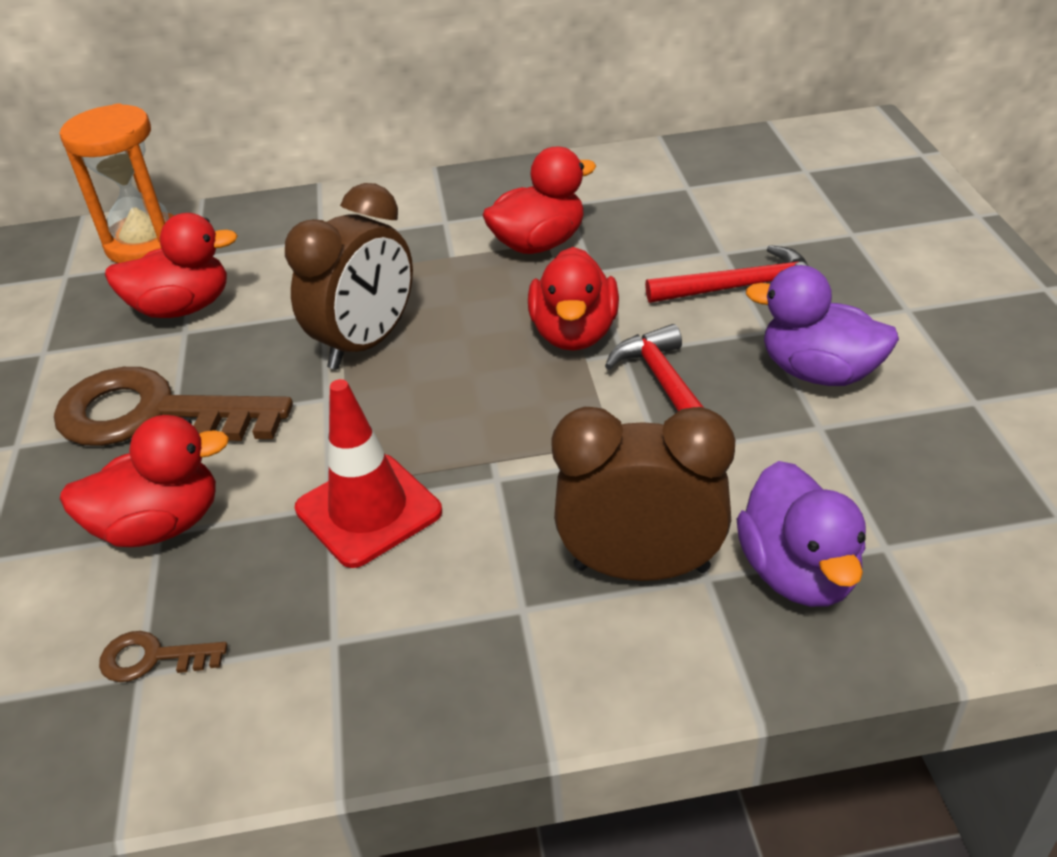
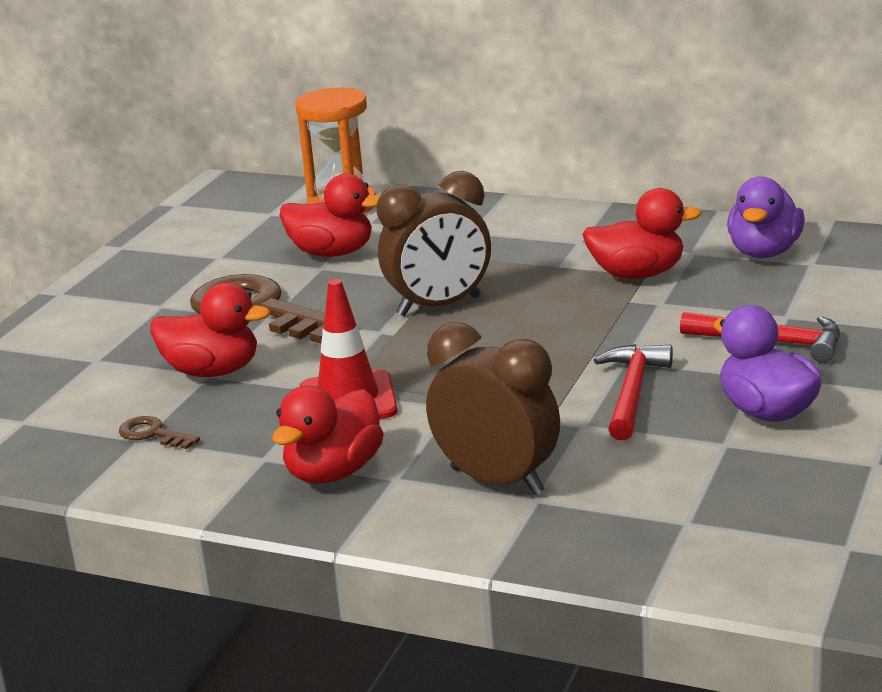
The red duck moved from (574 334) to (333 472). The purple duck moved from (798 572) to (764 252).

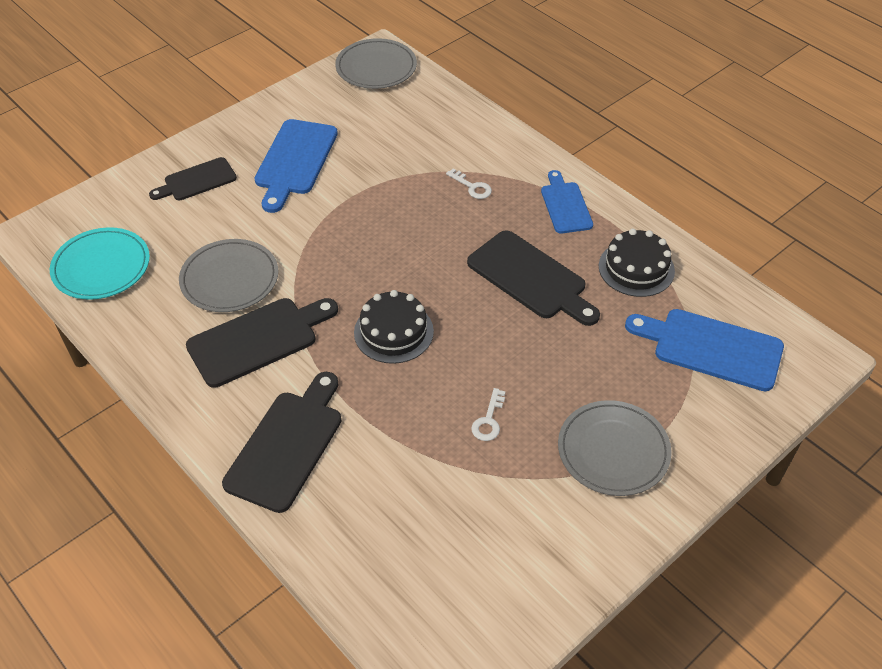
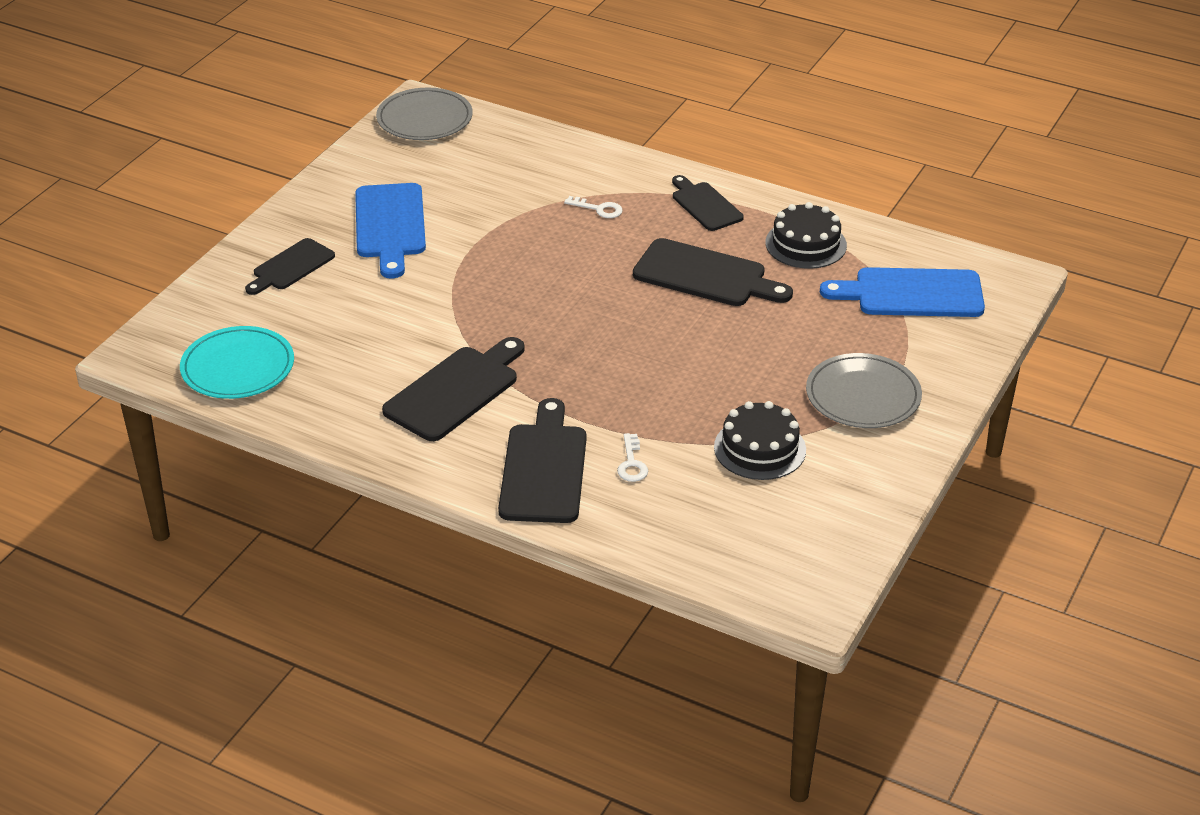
The white key moved from (488 420) to (632 463). The blue cutting board at (565 205) became the black cutting board at (705 205). The black cake moved from (393 332) to (760 448). The grey plate at (229 279) disappeared.

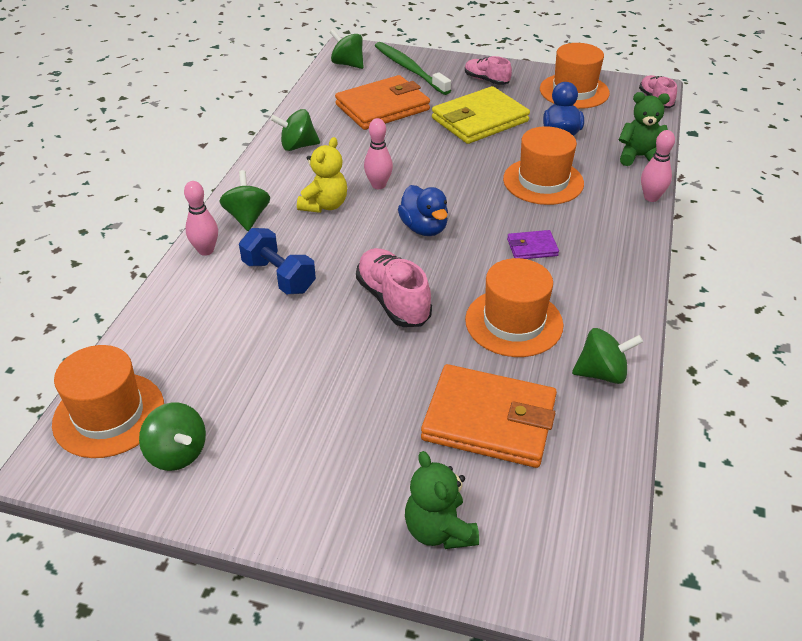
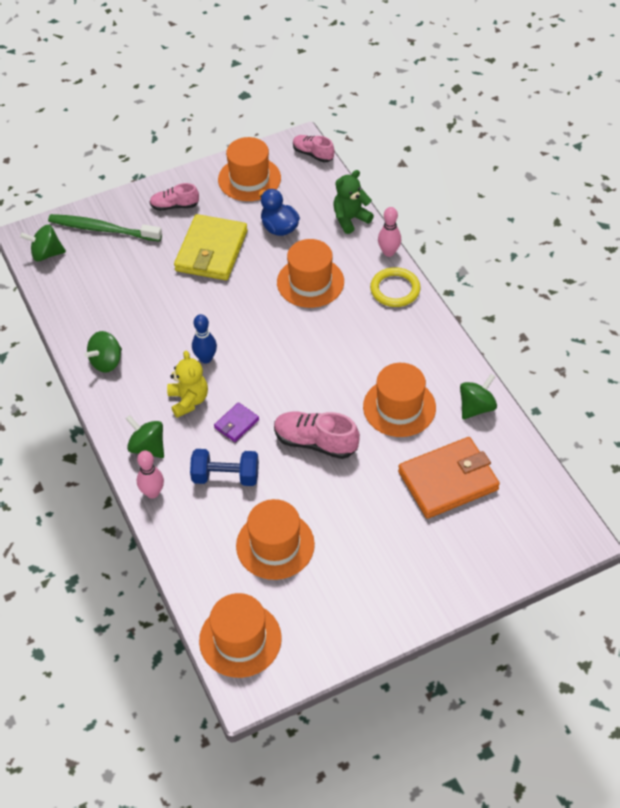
The pink bowling pin at (378 185) became the blue bowling pin at (206 358). The purple wallet moved from (532 247) to (236 424). The orange hat at (275 545) appeared. The yellow ring at (395 289) appeared. The green spinning top at (177 453) disappeared. The orange wallet at (382 107) disappeared. The blue duck at (424 228) disappeared. The green teddy bear at (439 530) disappeared.

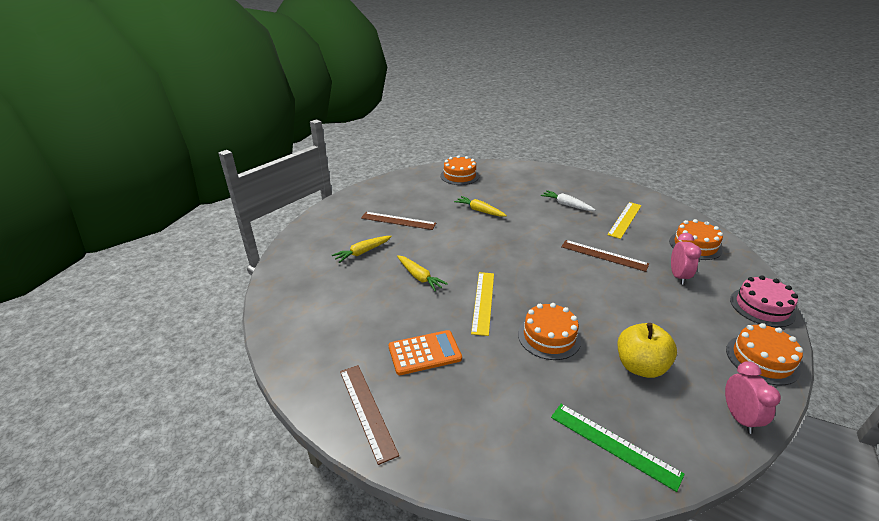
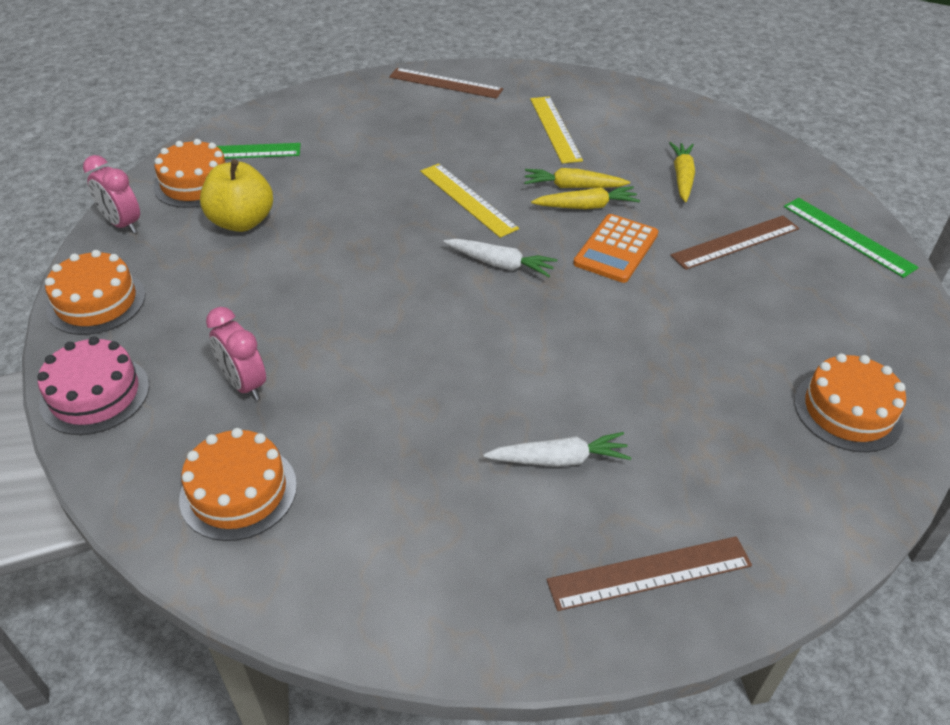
The orange cake moved from (549 337) to (195 184). The white carrot at (500 264) appeared. The yellow ruler moved from (625 219) to (555 129). The yellow carrot moved from (479 211) to (586 206). The brown ruler moved from (604 255) to (649 572). The orange calculator moved from (424 353) to (616 249). The green ruler at (848 236) appeared.

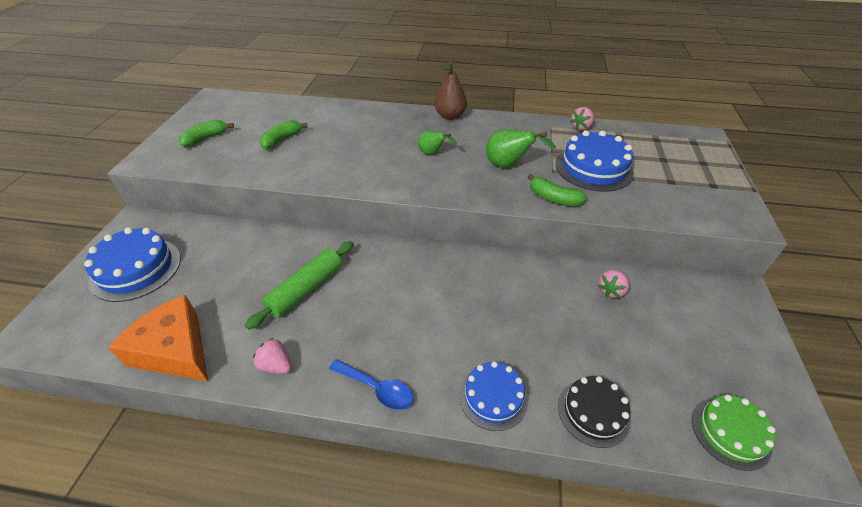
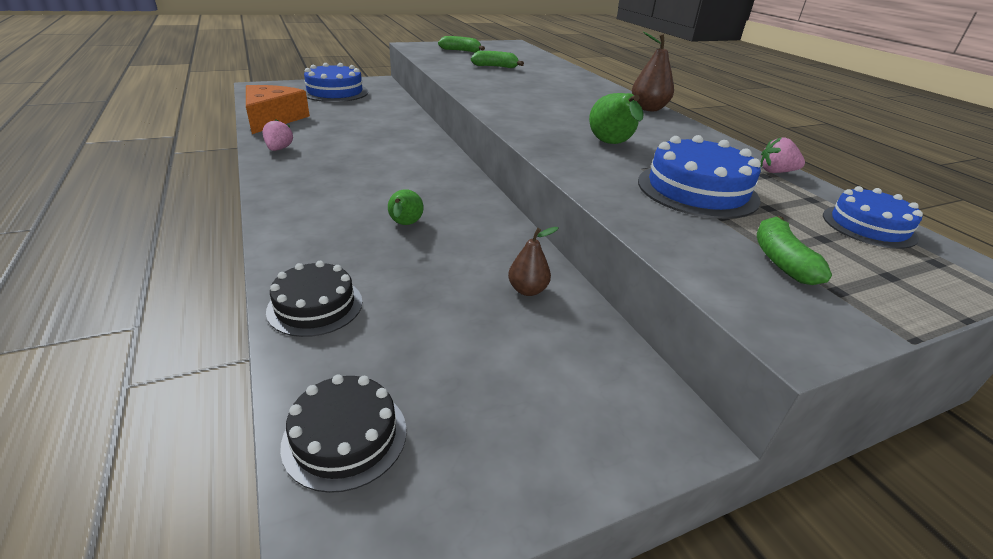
The green cake at (730 432) became the black cake at (345 436). The green pear moved from (432 153) to (405 225). The pink strawberry at (611 290) was replaced by the brown pear at (527 290). The green banana moved from (553 198) to (780 260). The blue cake moved from (493 397) to (868 226). The green rolling pin at (306 289) disappeared. The blue spoon at (377 388) disappeared.

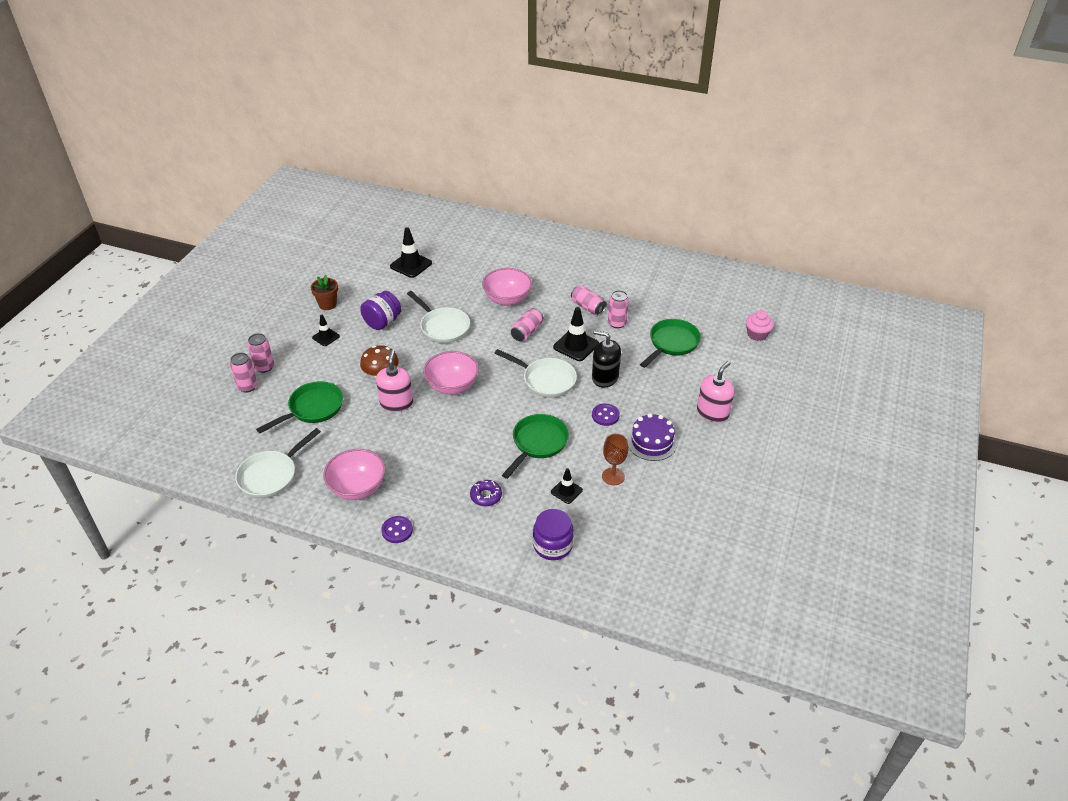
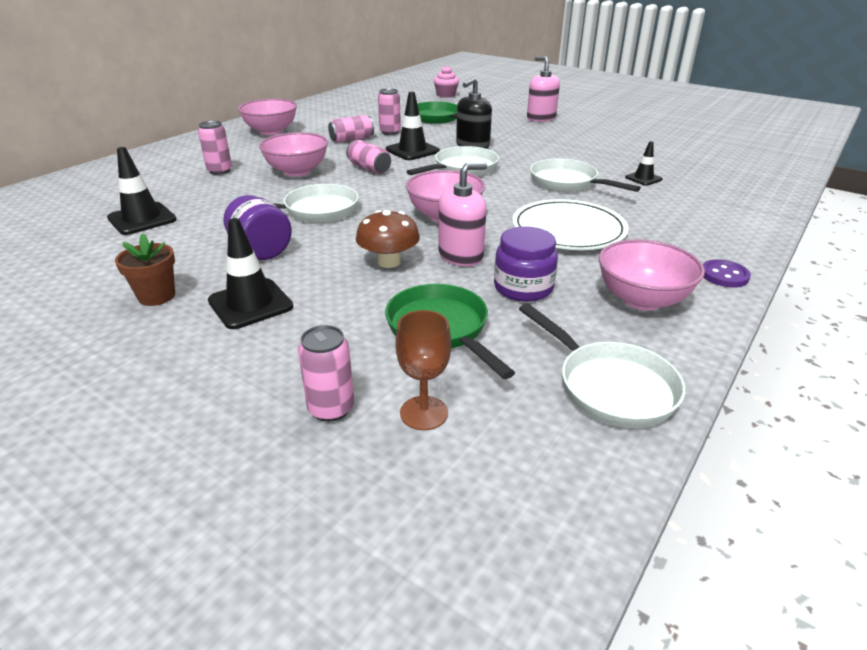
The pink can moved from (264 367) to (219 171). The black traffic cone at (326 337) changed to 1.68 times the size. The pink bowl at (271 131) appeared. The brown goblet moved from (613 476) to (424 413). The pink soap dispenser at (396 403) turned 135 degrees clockwise. The purple jar moved from (552 545) to (523 288). The white plate at (568 229) appeared. The green pan at (538 444) became the white pan at (567 183). The purple donut at (486 496) disappeared. The purple button at (605 415) disappeared. The purple cake at (652 442) disappeared.

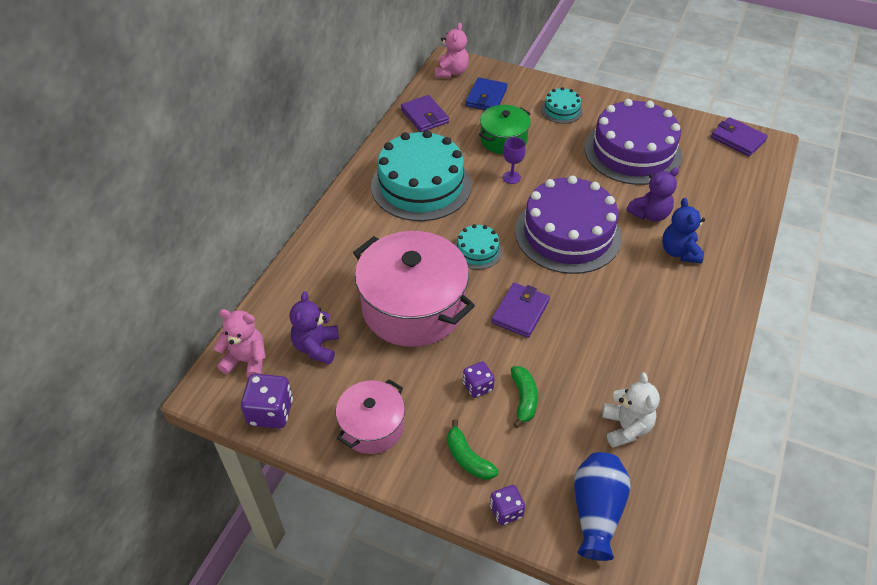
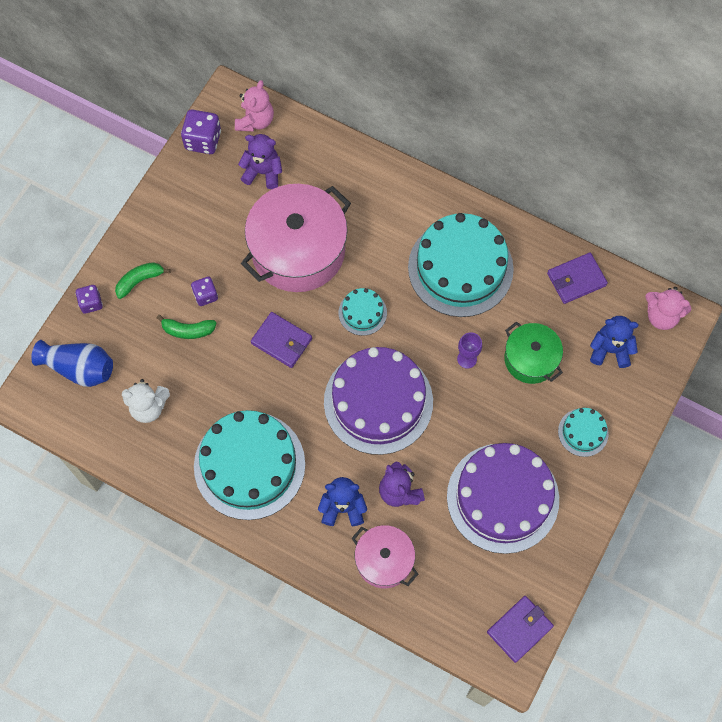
The turquoise cake at (249 465) appeared. The pink pot moved from (372 426) to (384 560). The blue wallet at (486 97) was replaced by the blue teddy bear at (610 350).

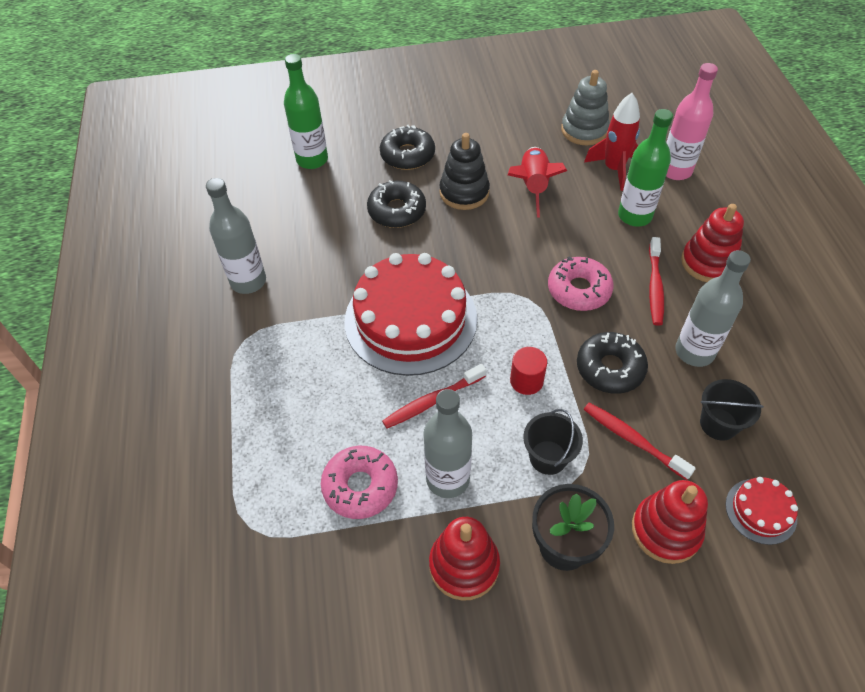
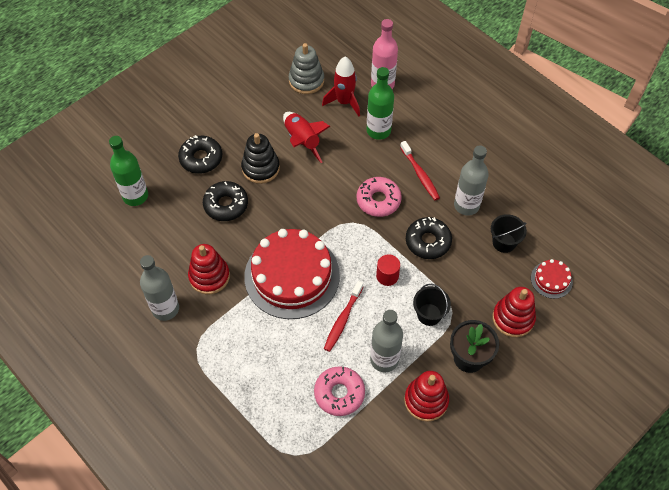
The red stacking toy moved from (708 262) to (209 276). The red toothbrush at (633 440) disappeared.

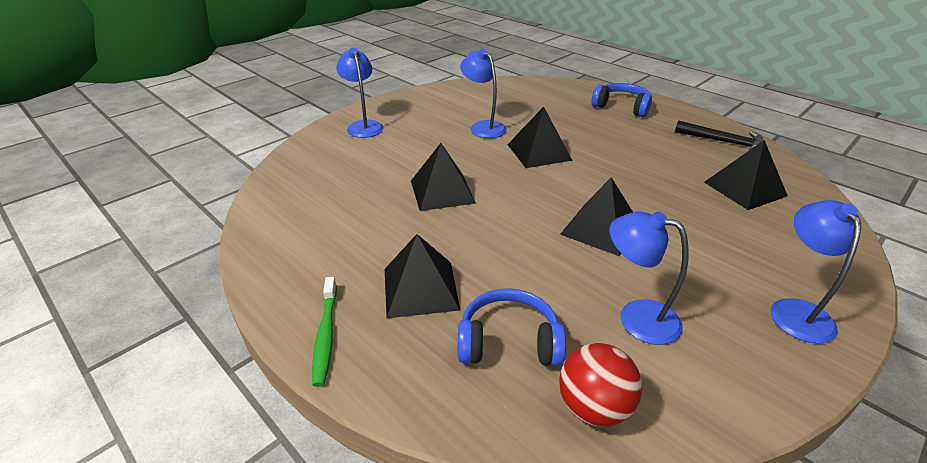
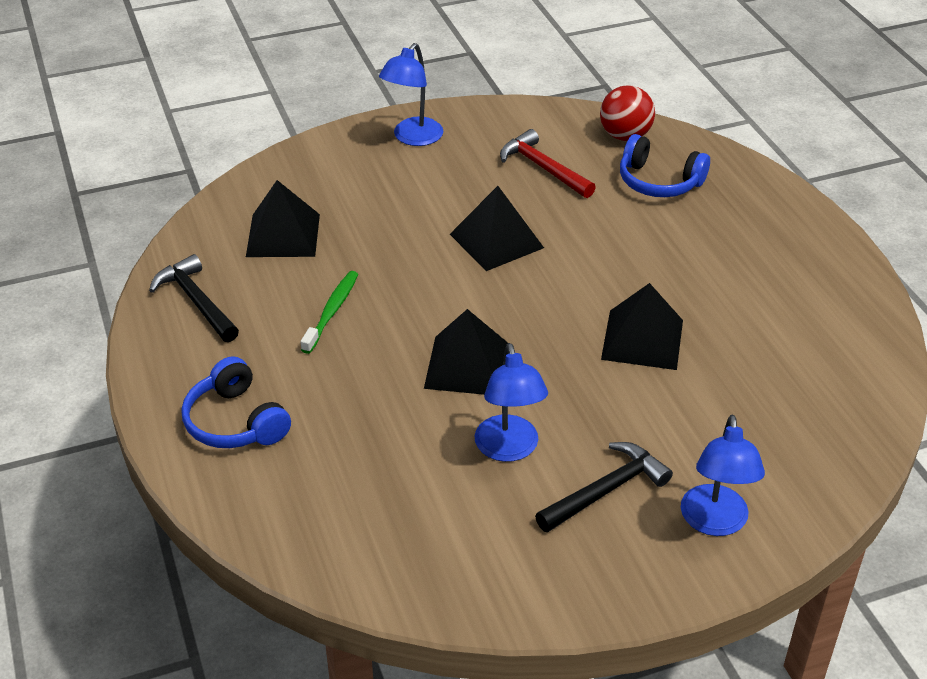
The green toothbrush moved from (326 335) to (332 311). The blue lamp at (636 317) was replaced by the red hammer at (543 168). The black hammer at (606 490) appeared. The black pyramid at (420 288) disappeared.

